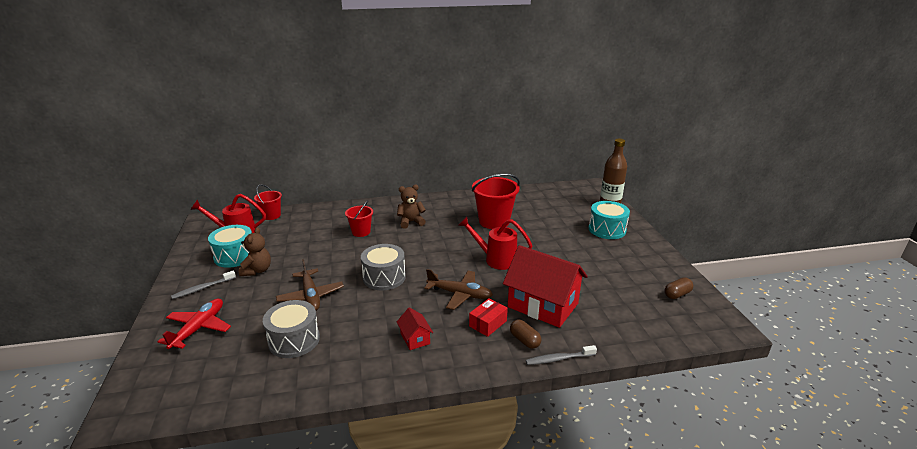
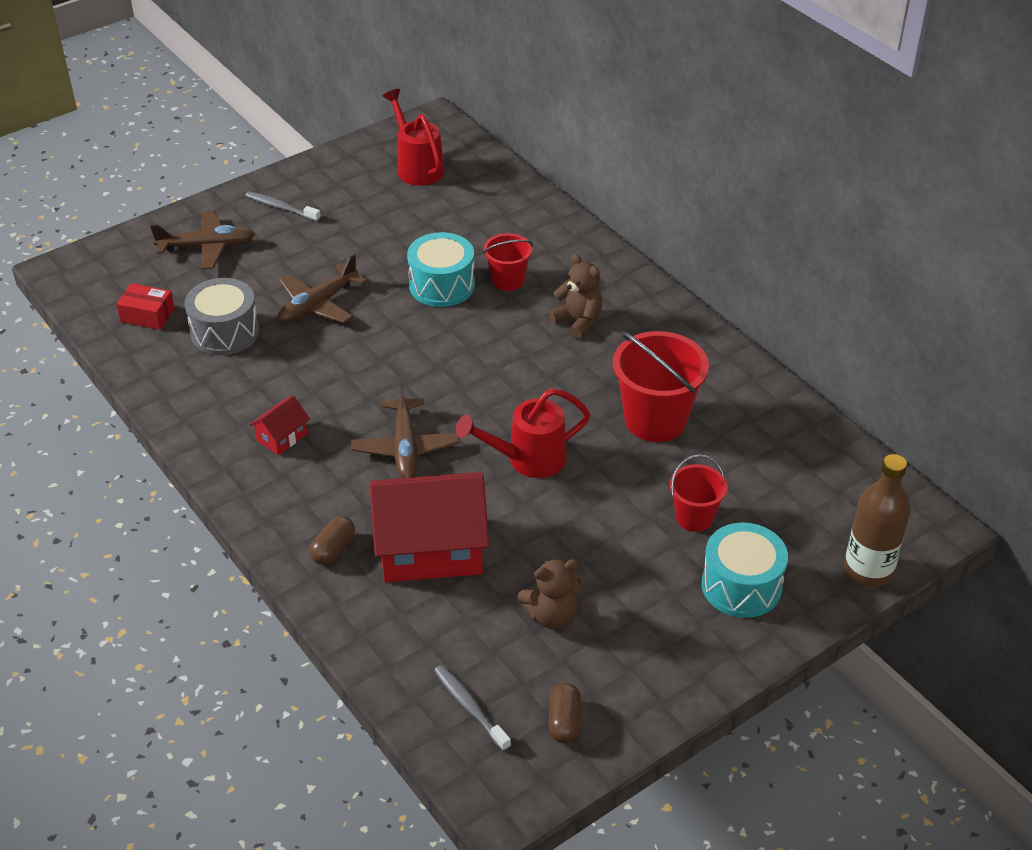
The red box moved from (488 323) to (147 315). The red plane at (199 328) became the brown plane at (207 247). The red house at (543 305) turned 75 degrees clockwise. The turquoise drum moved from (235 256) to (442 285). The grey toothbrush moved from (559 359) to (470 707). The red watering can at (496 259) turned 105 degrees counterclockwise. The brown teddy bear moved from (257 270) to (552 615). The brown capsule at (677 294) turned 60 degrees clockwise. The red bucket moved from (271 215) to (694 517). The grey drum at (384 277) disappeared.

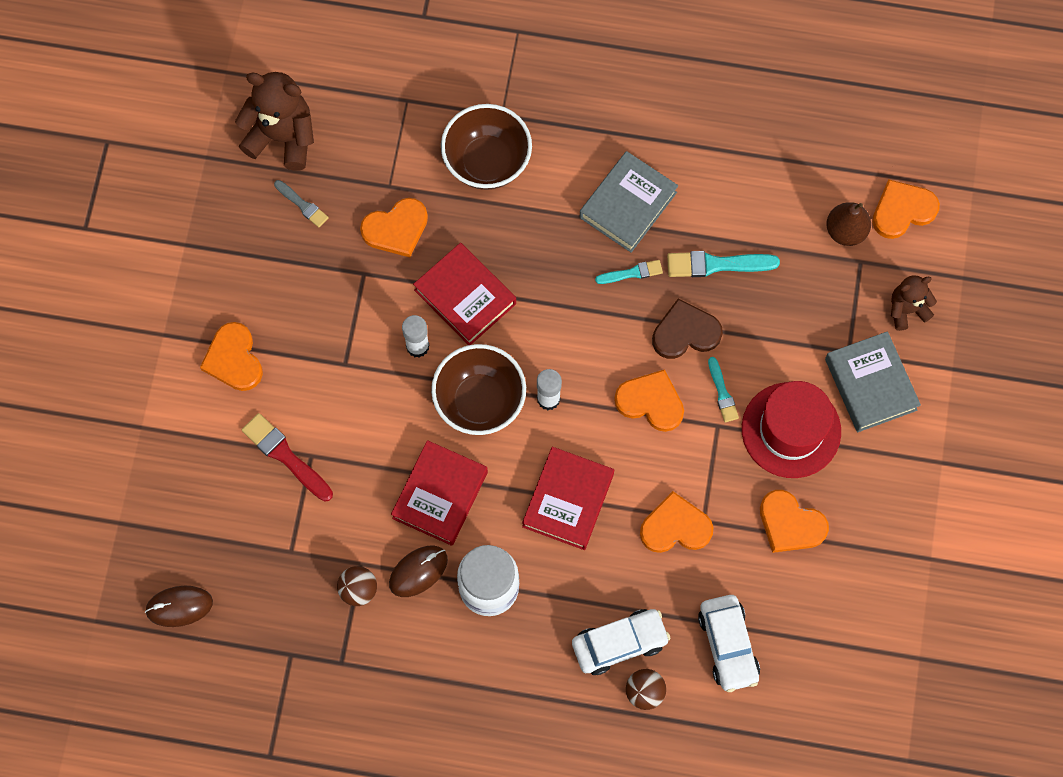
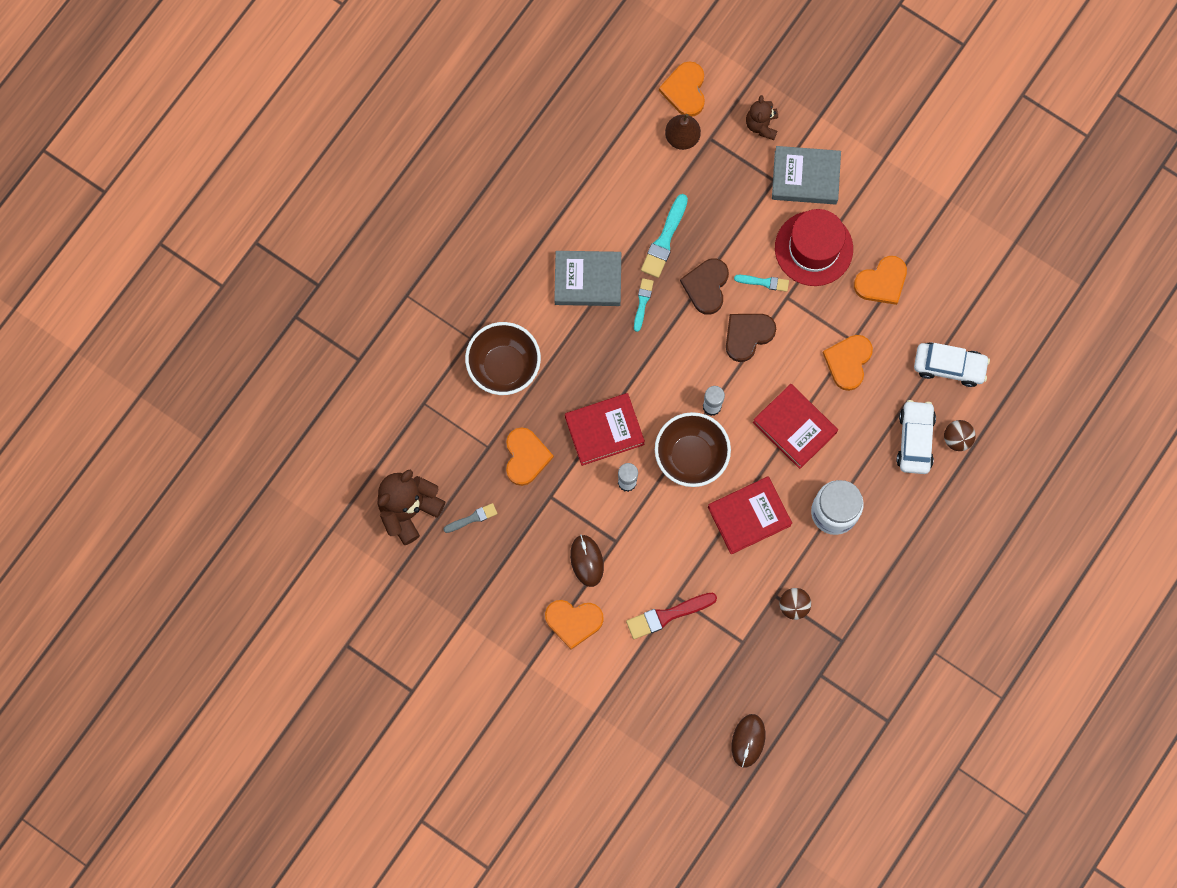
The grey book at (628 205) turned 60 degrees counterclockwise. The brown mouse moved from (418 571) to (586 561). The red book at (440 495) turned 75 degrees counterclockwise. The orange heart at (650 402) became the brown heart at (747 335).

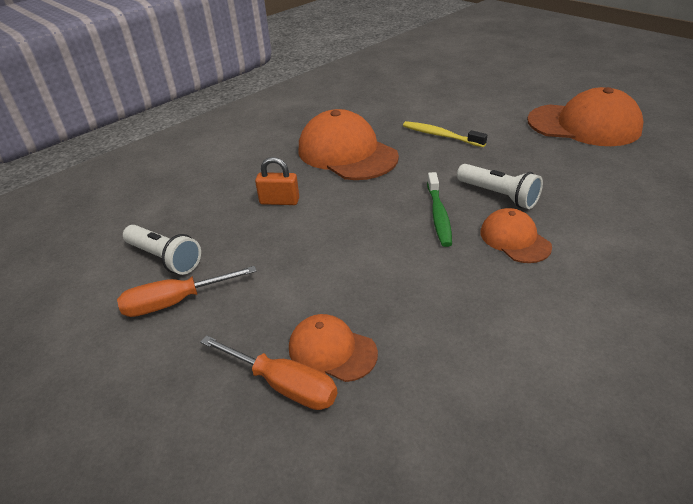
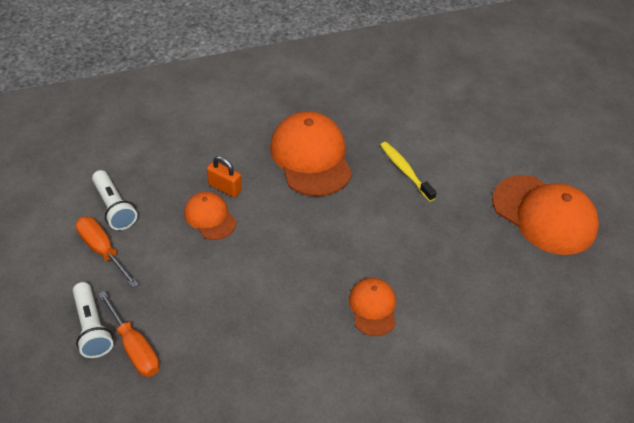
The white flashlight moved from (498 195) to (92 328). The orange screwdriver at (176 302) turned 45 degrees clockwise. The orange cap moved from (332 350) to (210 217). The green toothbrush at (438 215) disappeared.

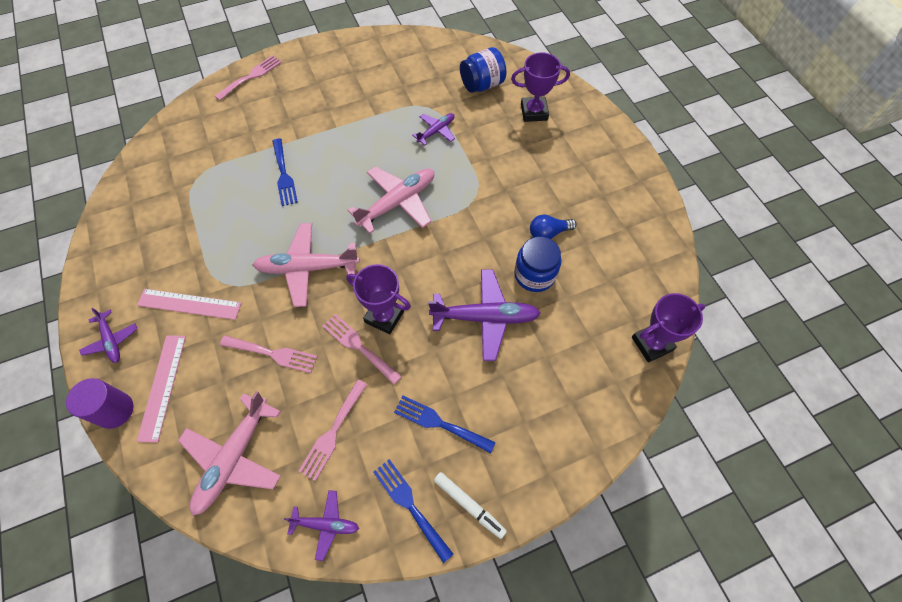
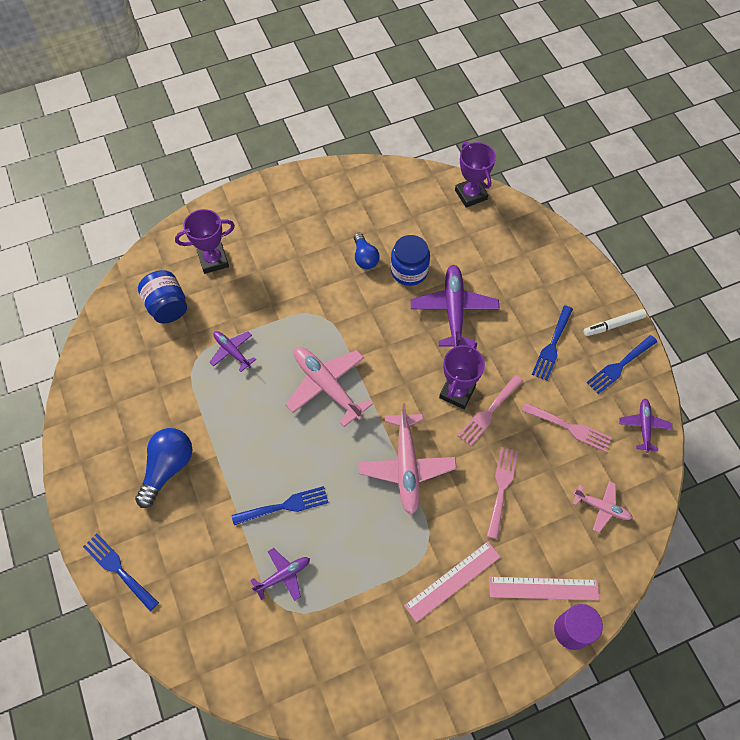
The pink fork at (251 76) became the blue fork at (118 569). The blue light bulb at (168 468) appeared. The purple trophy at (534 112) turned 75 degrees clockwise. The purple plane moved from (111 340) to (283 576). The pink ruler at (189 304) turned 45 degrees clockwise. The pink plane at (234 457) changed to 0.55 times the size. The white marker at (469 505) turned 150 degrees counterclockwise.

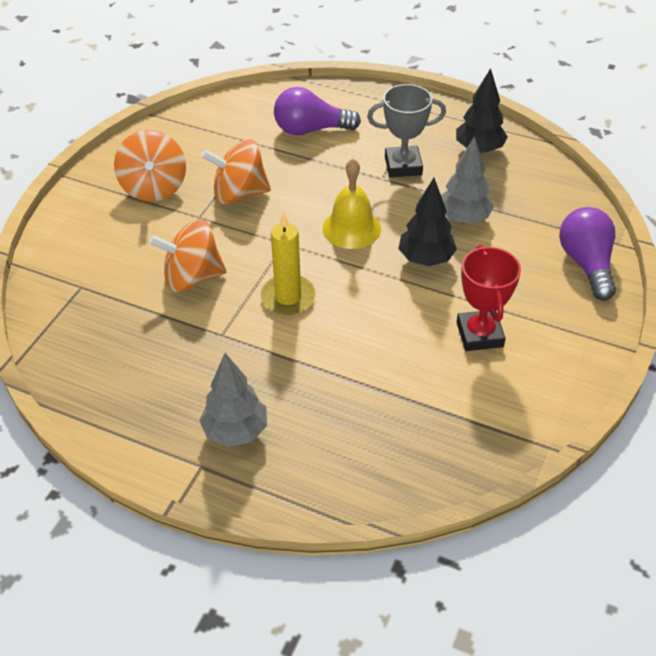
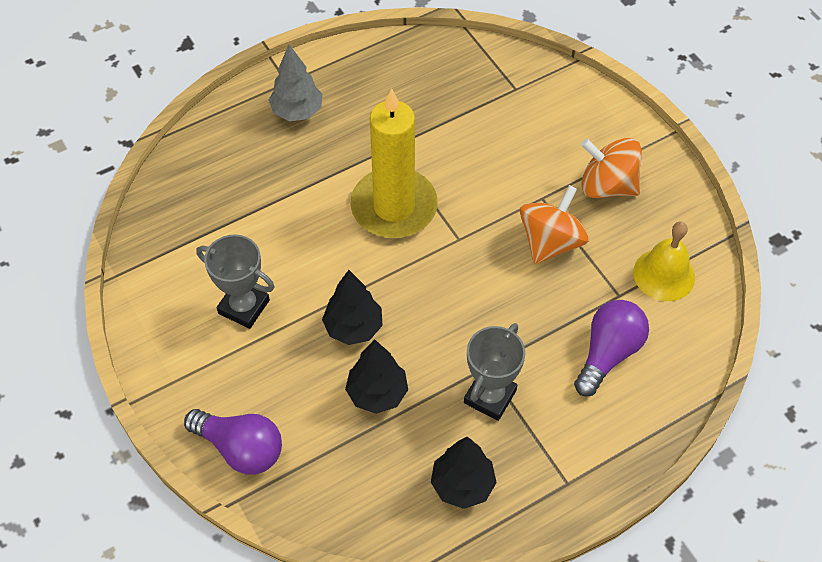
The red trophy at (479 334) became the grey trophy at (244 307). The grey tree at (463 218) became the black tree at (377 393). The yellow candle at (288 297) changed to 1.67 times the size. The yellow bell moved from (351 228) to (664 274). The orange spinning top at (192 277) disappeared.

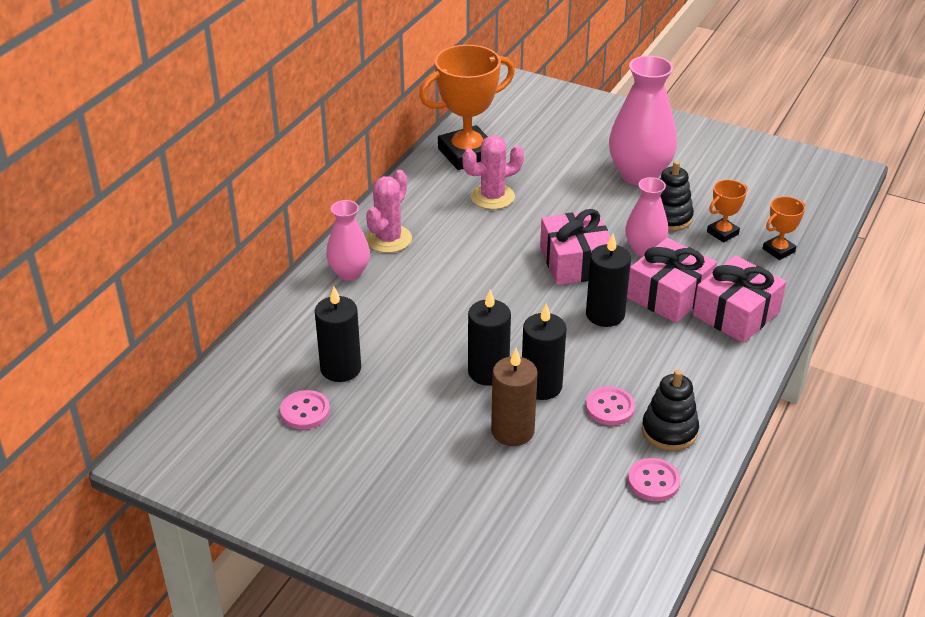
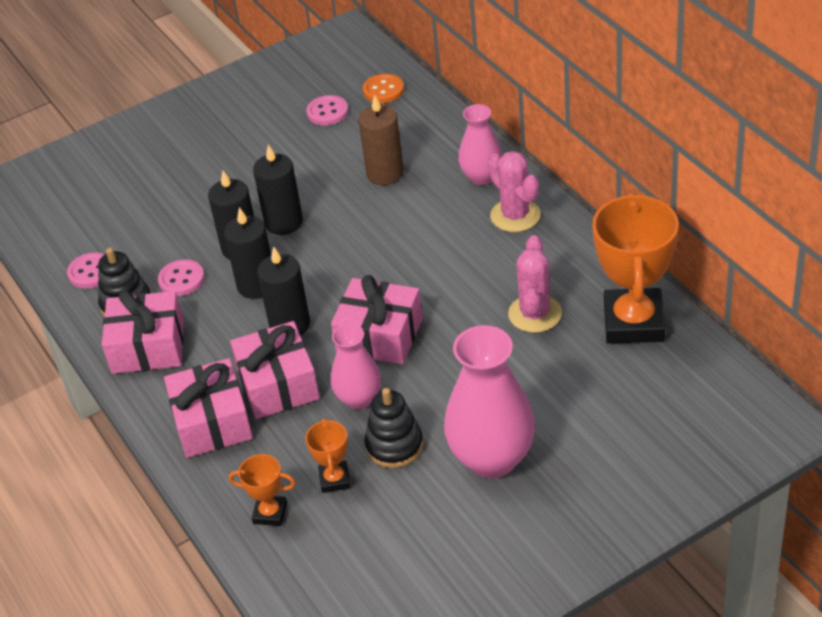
The pink gift at (148 346) appeared. The black candle moved from (340 368) to (257 285). The orange trophy at (778 250) turned 75 degrees counterclockwise. The brown candle moved from (512 431) to (385 173). The orange button at (383 90) appeared.

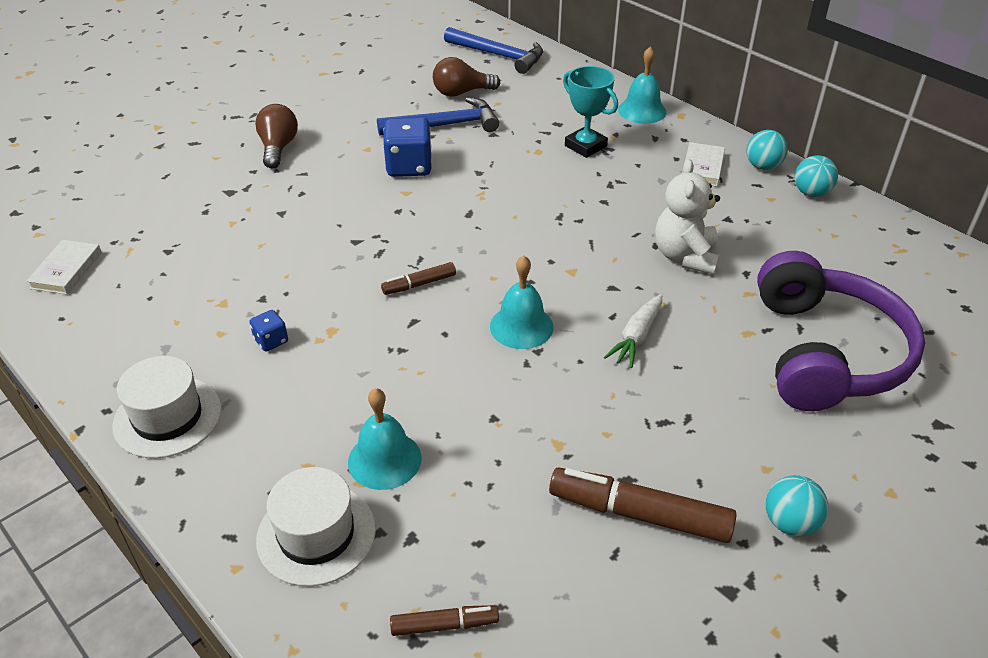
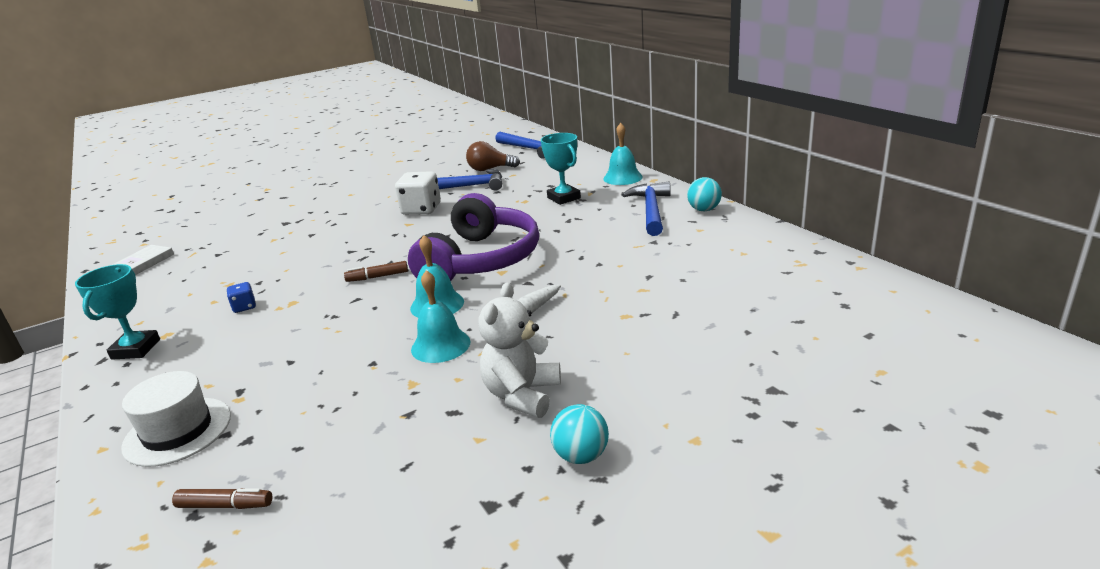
The white hat at (167 417) was replaced by the turquoise trophy at (136 349). The blue dice at (409 166) became the white dice at (421 209). The purple headphones moved from (825 353) to (480 260). The turquoise bell moved from (384 460) to (440 345). The white teddy bear moved from (685 256) to (522 395). The white book at (702 167) was replaced by the blue hammer at (651 210). The brown light bulb at (278 148) disappeared. The brown marker at (640 514) disappeared. The turquoise ball at (811 193) disappeared.

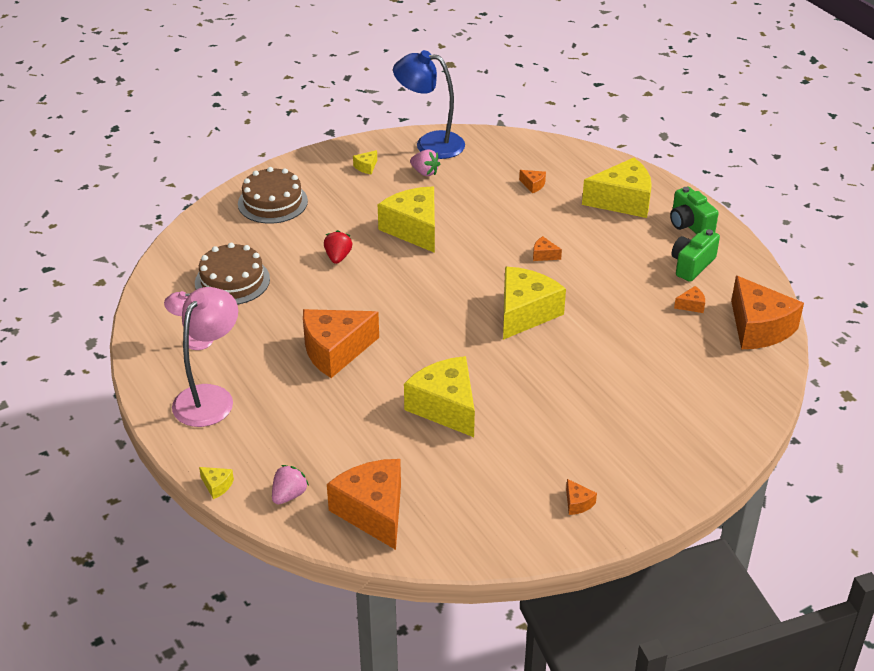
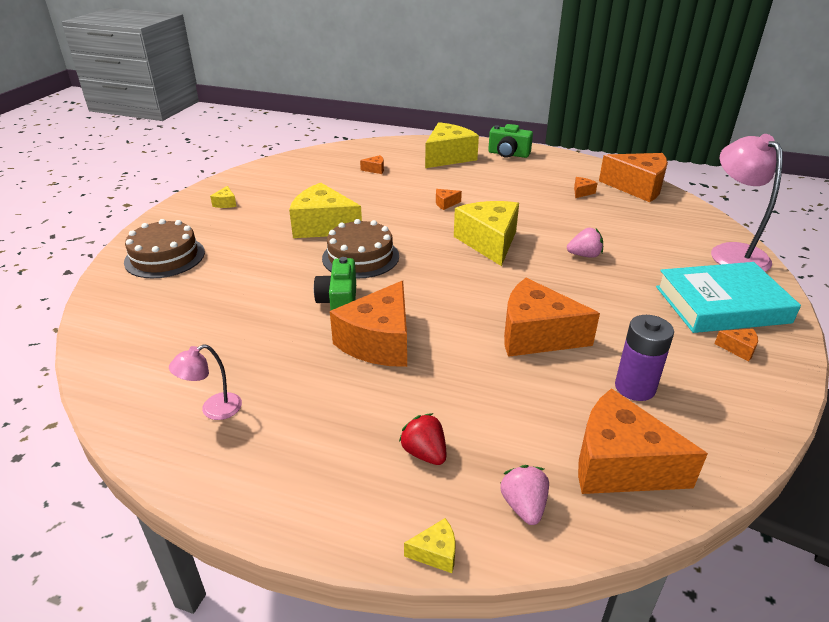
The green camera moved from (692 265) to (339 303). The brown cake moved from (232 281) to (360 257). The red strawberry moved from (338 257) to (424 453). The yellow cheese at (445 407) became the orange cheese at (536 335). The pink strawberry moved from (425 172) to (584 255). The purple battery at (635 387) appeared. The turquoise book at (721 304) appeared. The pink lamp moved from (210 397) to (732 252). The blue lamp at (430 144) disappeared.

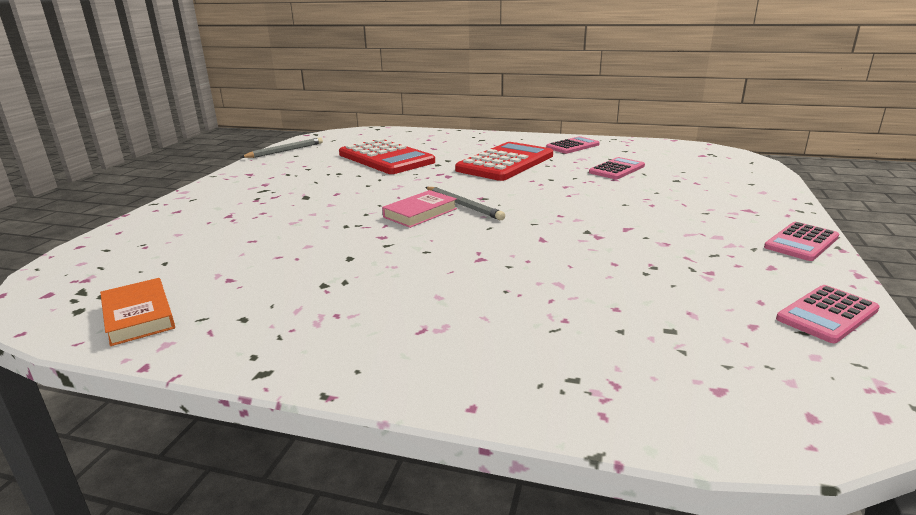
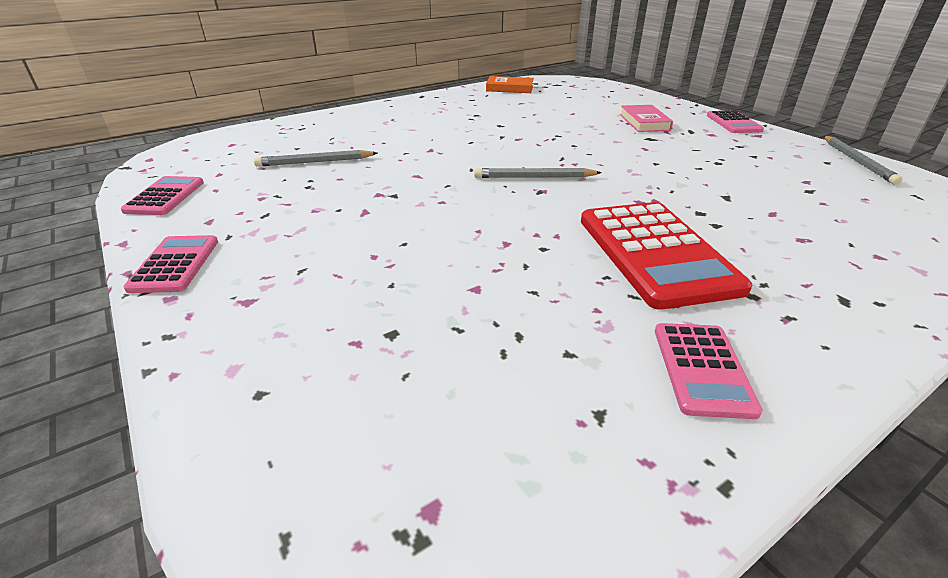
The grey pencil at (315 162) appeared. The pink book moved from (420 213) to (644 122). The pink calculator moved from (616 169) to (733 123). The red calculator at (386 158) disappeared.

